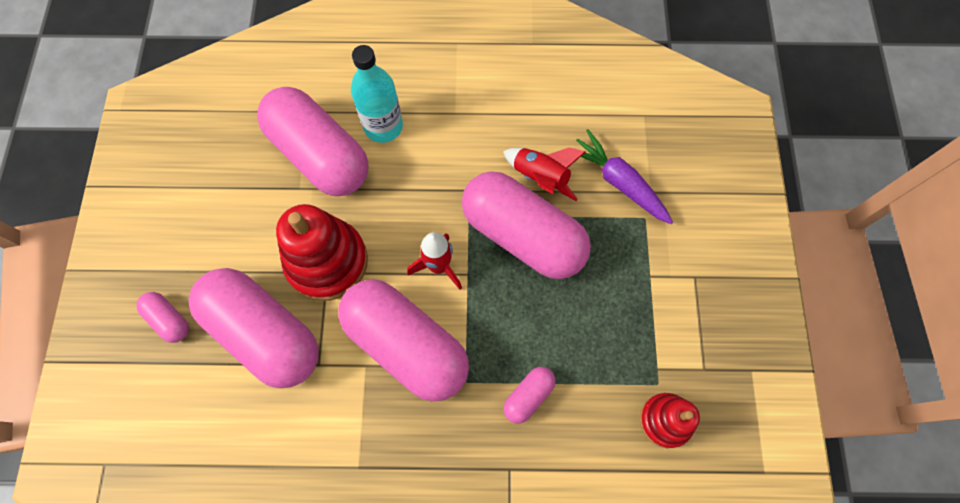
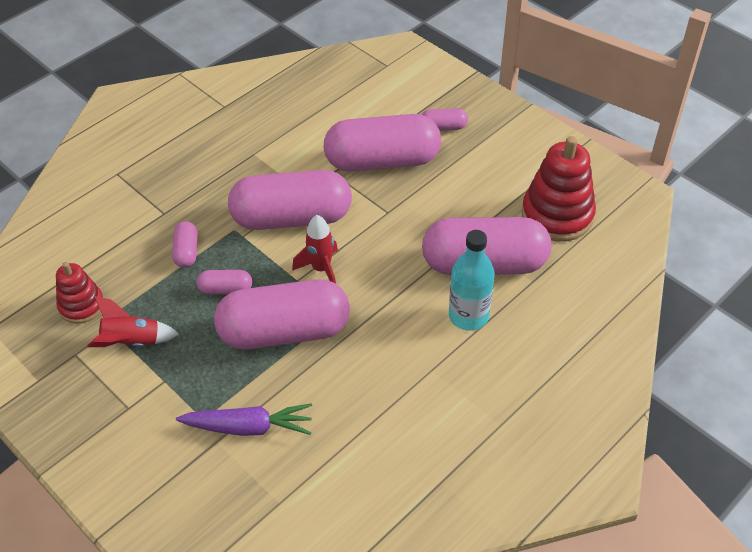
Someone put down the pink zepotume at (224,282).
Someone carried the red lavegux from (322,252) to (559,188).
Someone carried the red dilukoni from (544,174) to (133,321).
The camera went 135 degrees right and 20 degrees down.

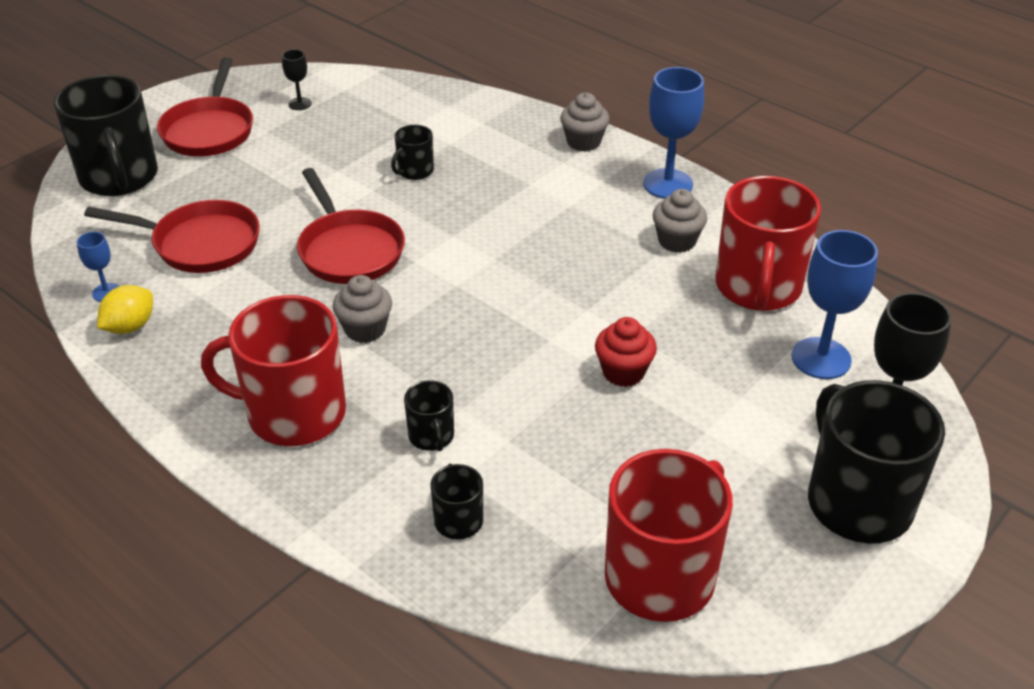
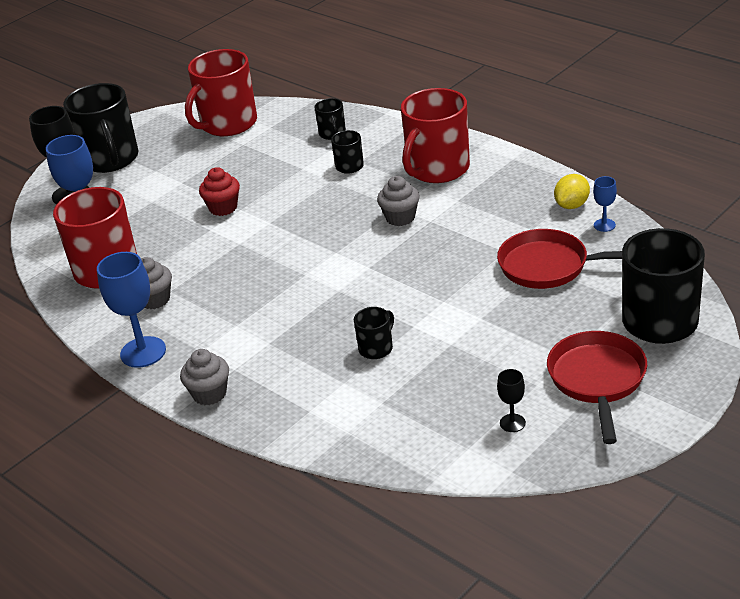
Someone took away the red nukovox at (351,226).
Someone rotated the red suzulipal at (273,370) by 120 degrees clockwise.
The camera went 175 degrees left and 5 degrees down.

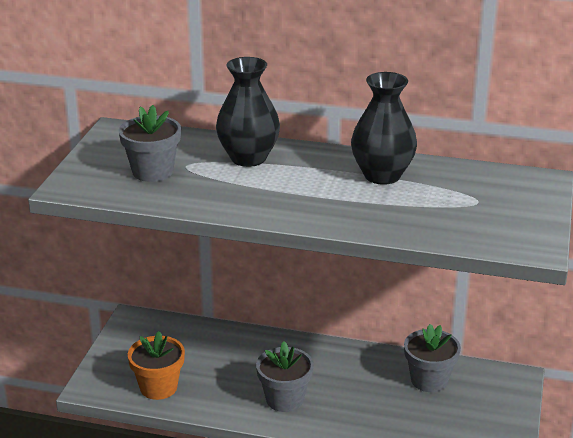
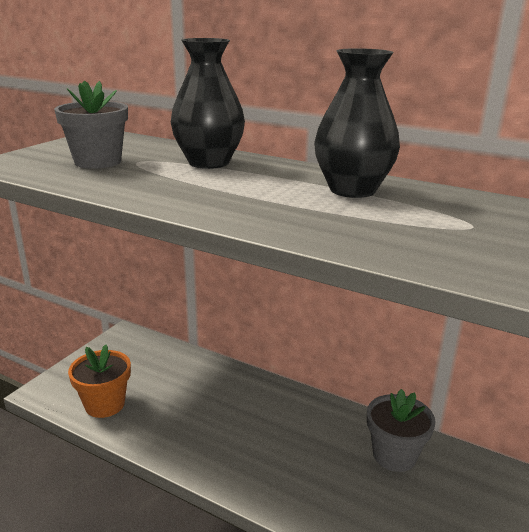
Someone took away the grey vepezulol at (285,376).
The camera went 15 degrees right and 5 degrees down.

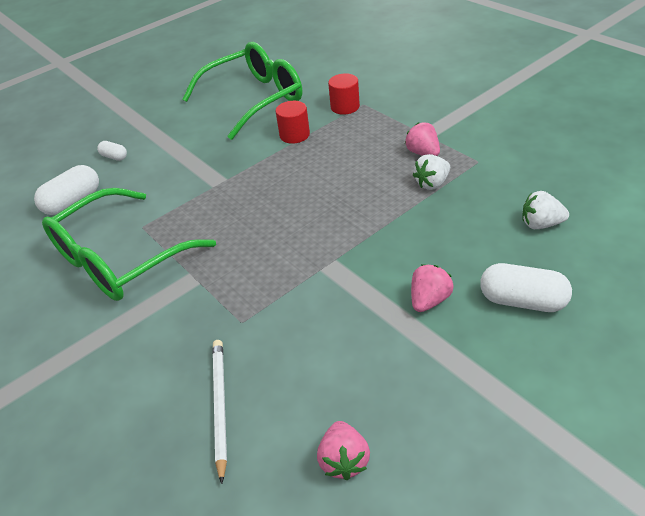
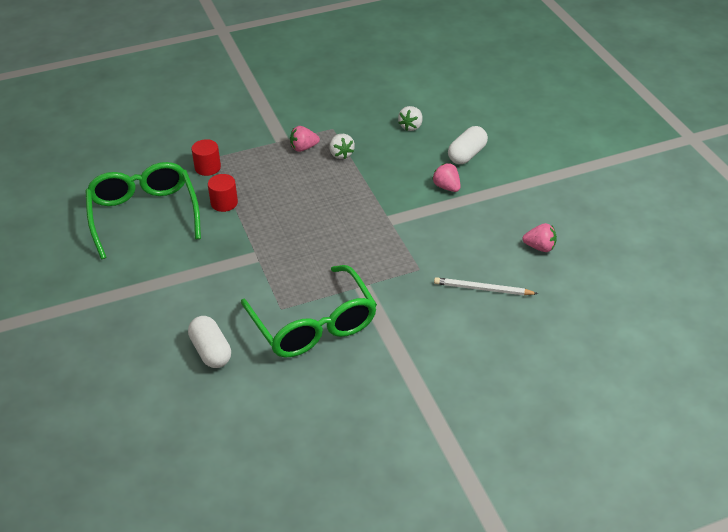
Someone took away the white zepotume at (112,151).
The camera went 75 degrees left and 0 degrees up.

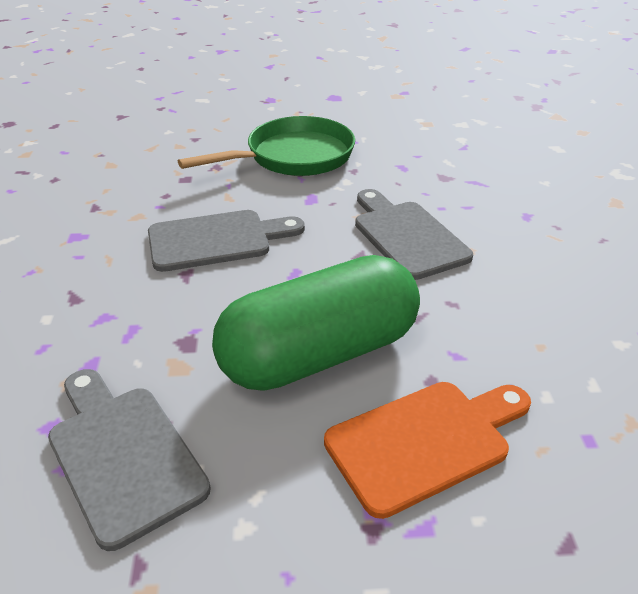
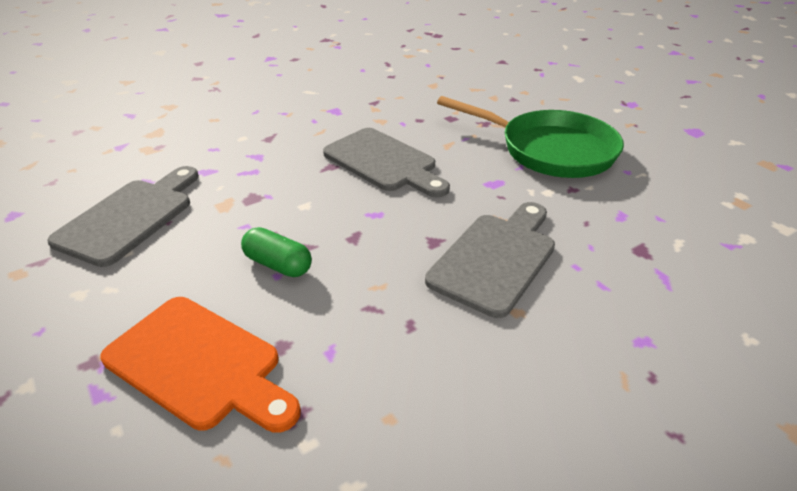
Someone scaled the green zepotume at (316,323) by 0.40.
The camera went 60 degrees right and 0 degrees up.

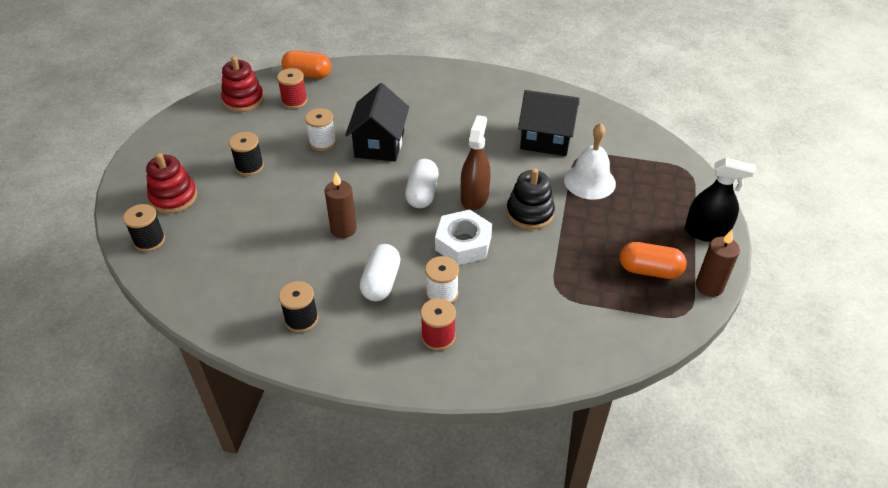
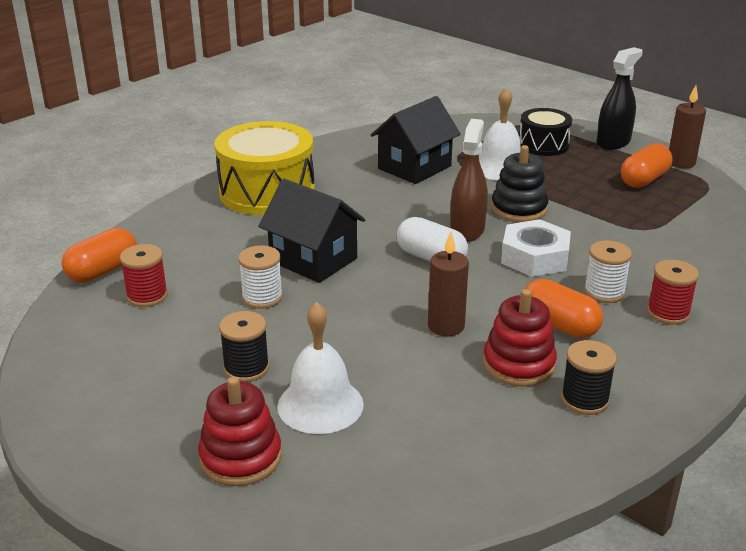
Someone took away the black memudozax at (144,228).
Someone put down the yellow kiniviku at (264,168).
Someone put down the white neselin at (320,368).
Someone put down the black kiniviku at (546,132).
Someone carried the red lavegux from (242,84) to (520,338).
Someone repainted the white zepotume at (380,272), which became the orange zepotume at (564,308).
Someone rotated the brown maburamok at (475,162) by 60 degrees clockwise.
The camera went 60 degrees left and 15 degrees down.

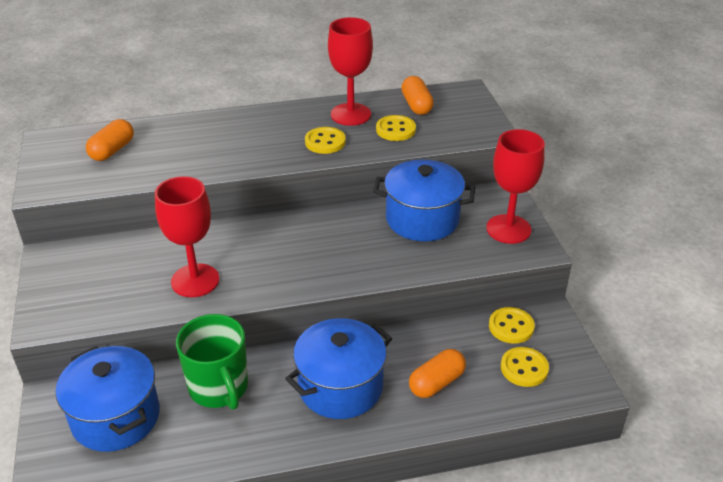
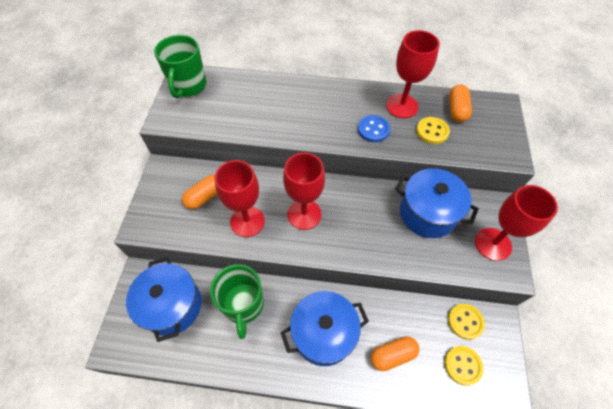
Someone put down the green suzulipal at (180,66).
Someone put down the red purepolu at (304,191).
Someone carried the orange zepotume from (110,140) to (199,192).
Someone repainted the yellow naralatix at (325,140), which became the blue naralatix at (374,128).
The camera went 20 degrees right and 20 degrees up.

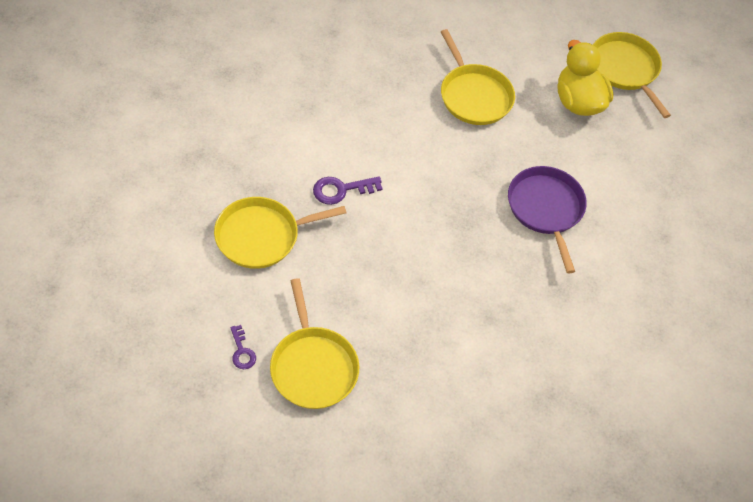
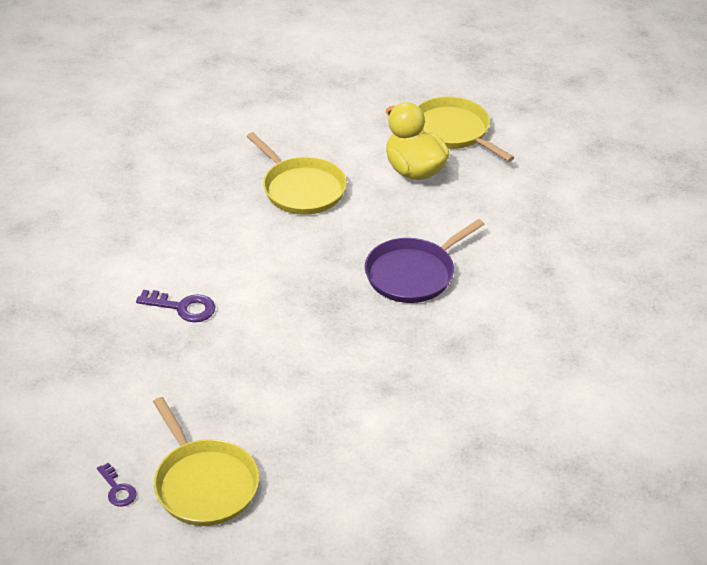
Someone took away the yellow nukovox at (280,233).
Someone rotated the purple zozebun at (348,190) by 135 degrees counterclockwise.
Someone rotated the purple nukovox at (547,219) by 105 degrees counterclockwise.
The camera went 10 degrees left and 15 degrees down.

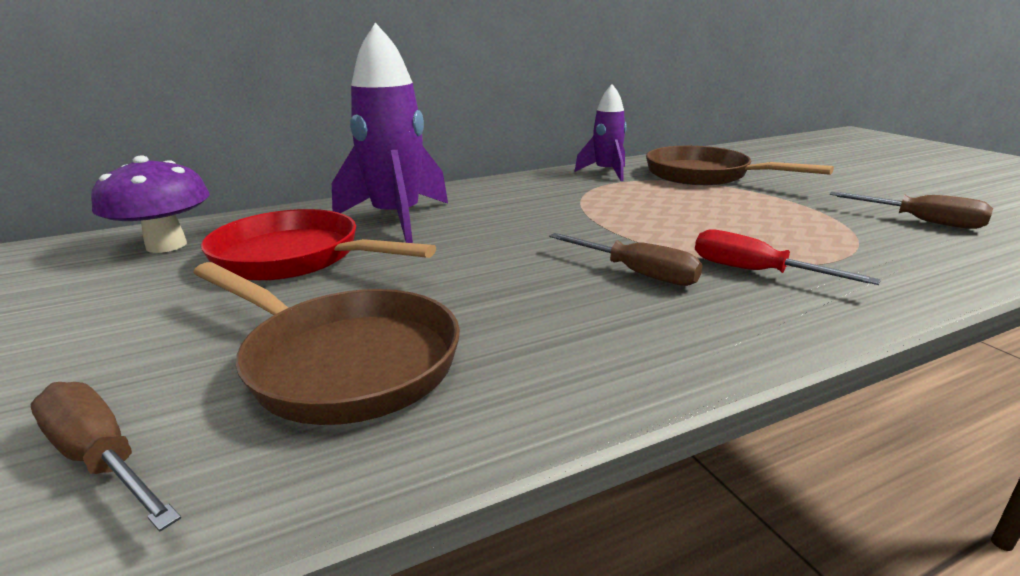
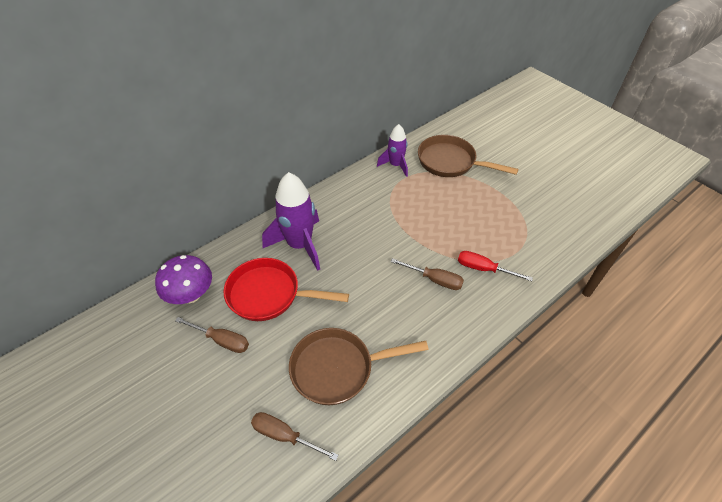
Someone carried the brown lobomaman from (911,210) to (212,335).
Someone rotated the brown nukovox at (326,343) by 150 degrees clockwise.
The camera went 15 degrees left and 25 degrees up.

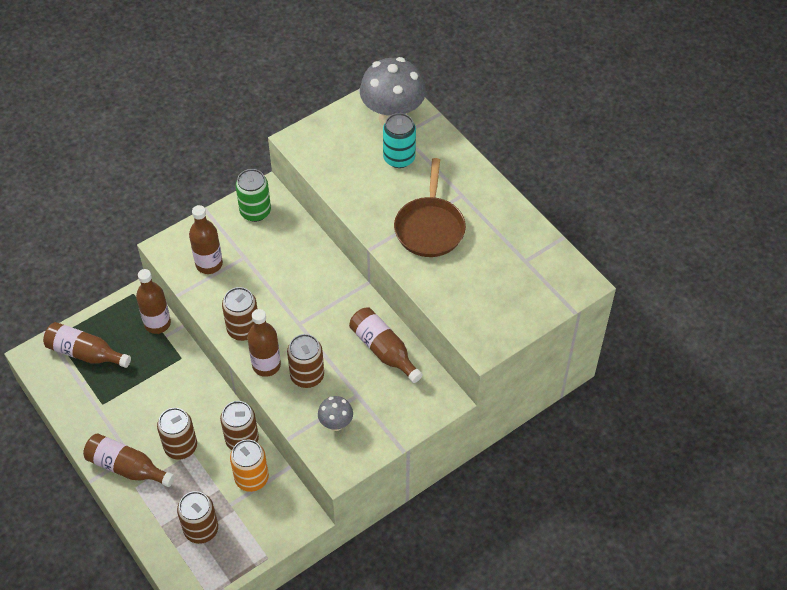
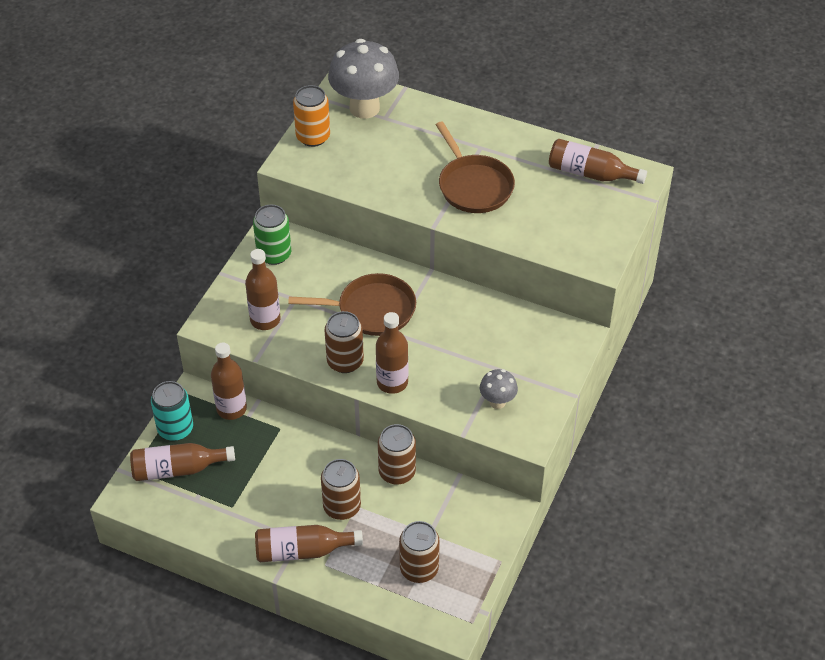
Someone took away the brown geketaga at (305,361).
Someone put down the brown nukovox at (352,304).
Someone carried the orange geketaga from (249,466) to (311,116).
Someone carried the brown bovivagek from (386,345) to (598,161).
Someone carried the turquoise geketaga from (399,140) to (172,411).
The camera went 30 degrees left and 5 degrees down.

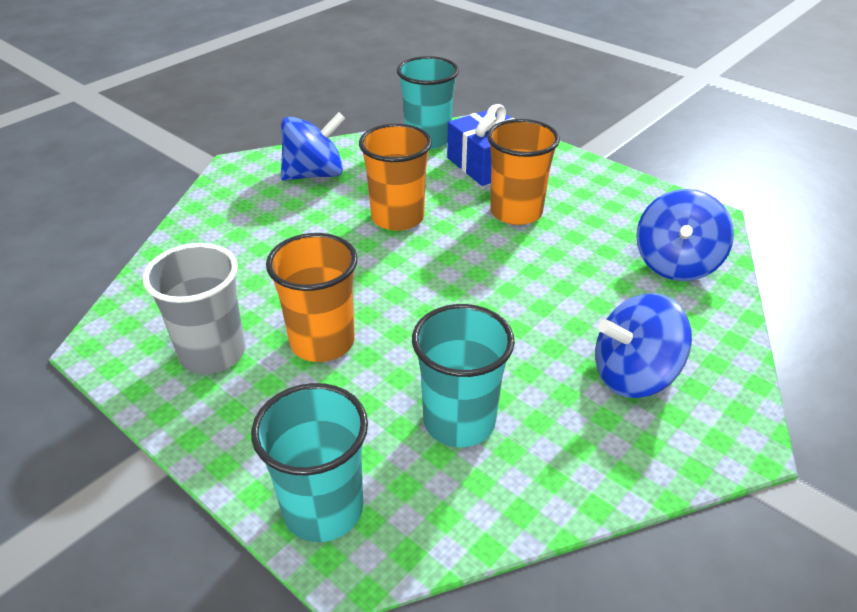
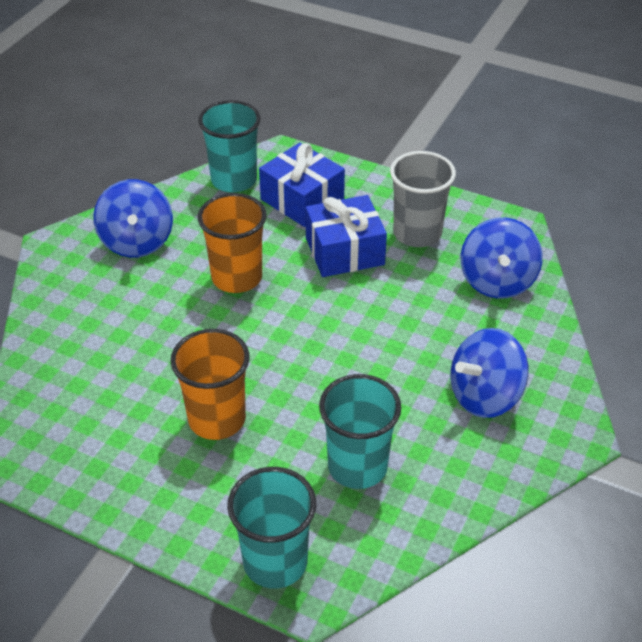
Someone carried the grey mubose from (194,308) to (423,199).
Someone swapped the orange mubose at (523,172) for the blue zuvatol at (346,236).
Someone rotated the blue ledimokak at (313,146) by 120 degrees clockwise.
The camera went 15 degrees left and 5 degrees up.

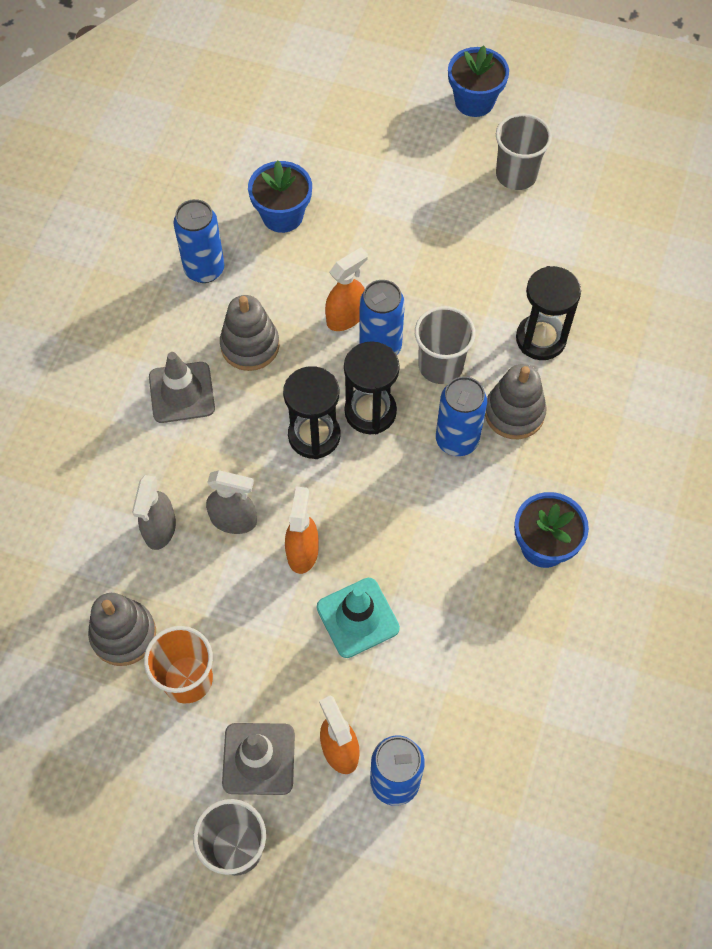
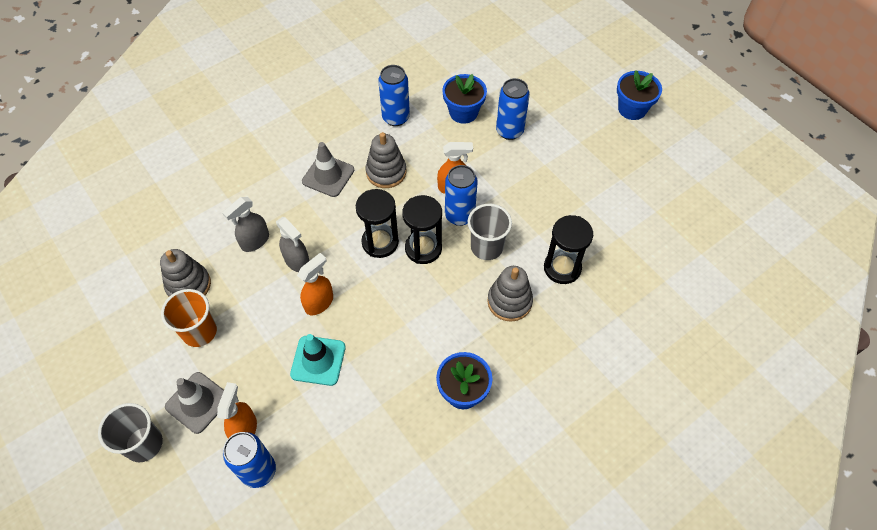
Someone took away the grey mubose at (524,151).
Someone carried the blue geketaga from (461,416) to (513,109).
The camera went 35 degrees right and 5 degrees down.

